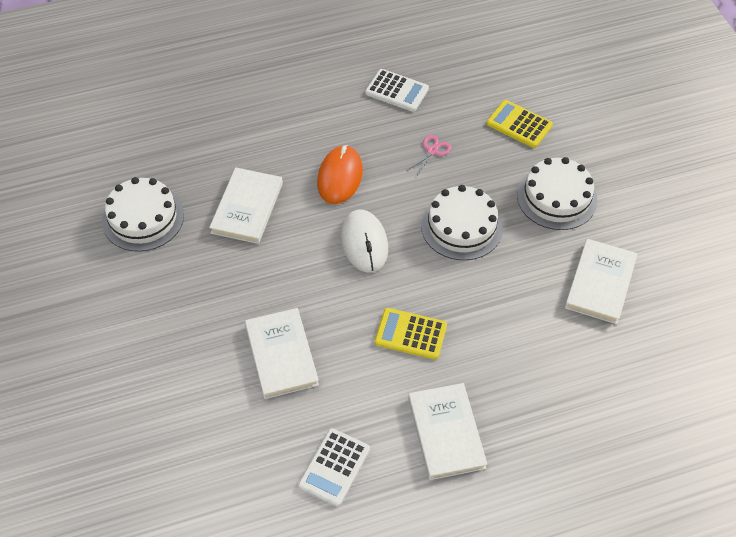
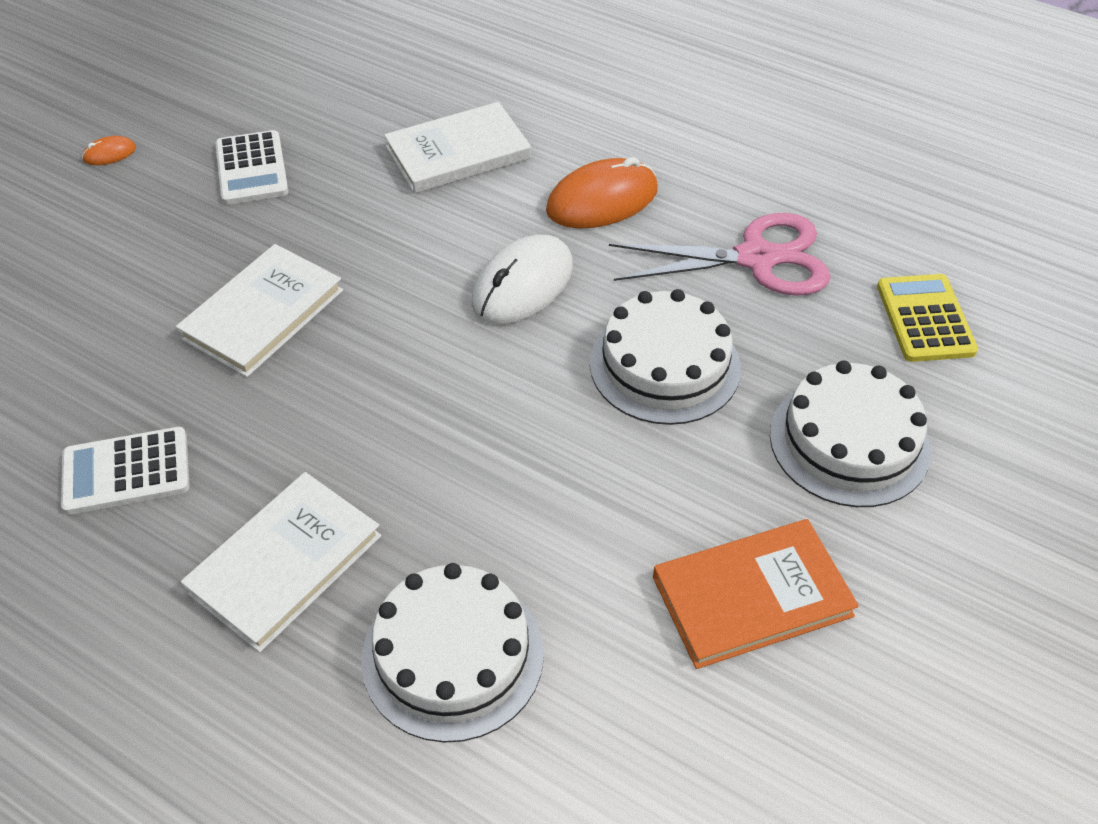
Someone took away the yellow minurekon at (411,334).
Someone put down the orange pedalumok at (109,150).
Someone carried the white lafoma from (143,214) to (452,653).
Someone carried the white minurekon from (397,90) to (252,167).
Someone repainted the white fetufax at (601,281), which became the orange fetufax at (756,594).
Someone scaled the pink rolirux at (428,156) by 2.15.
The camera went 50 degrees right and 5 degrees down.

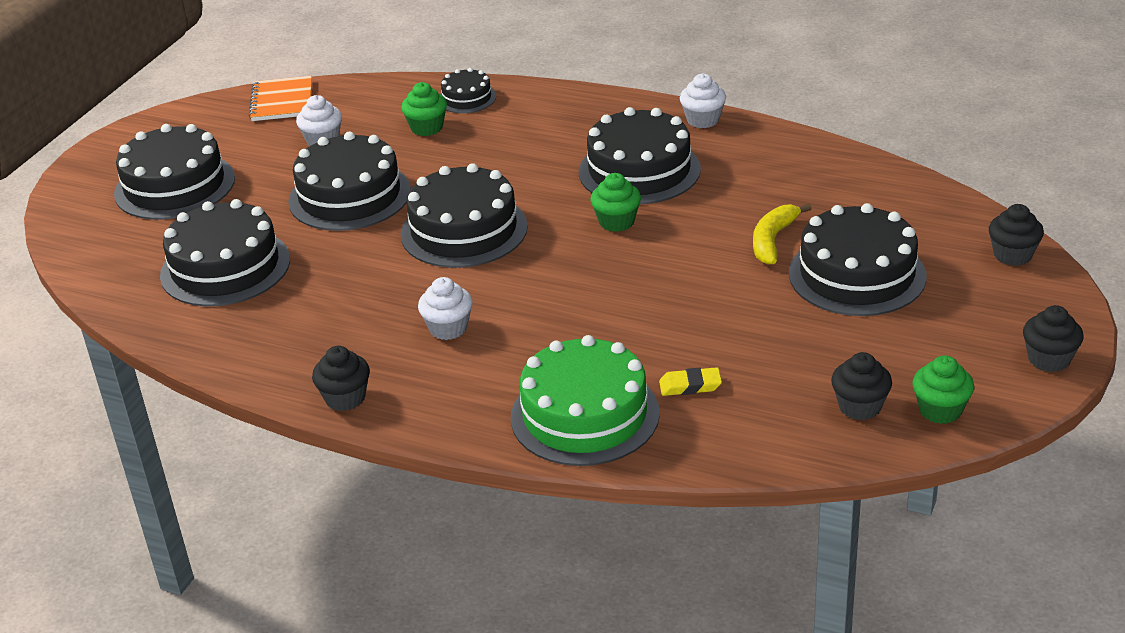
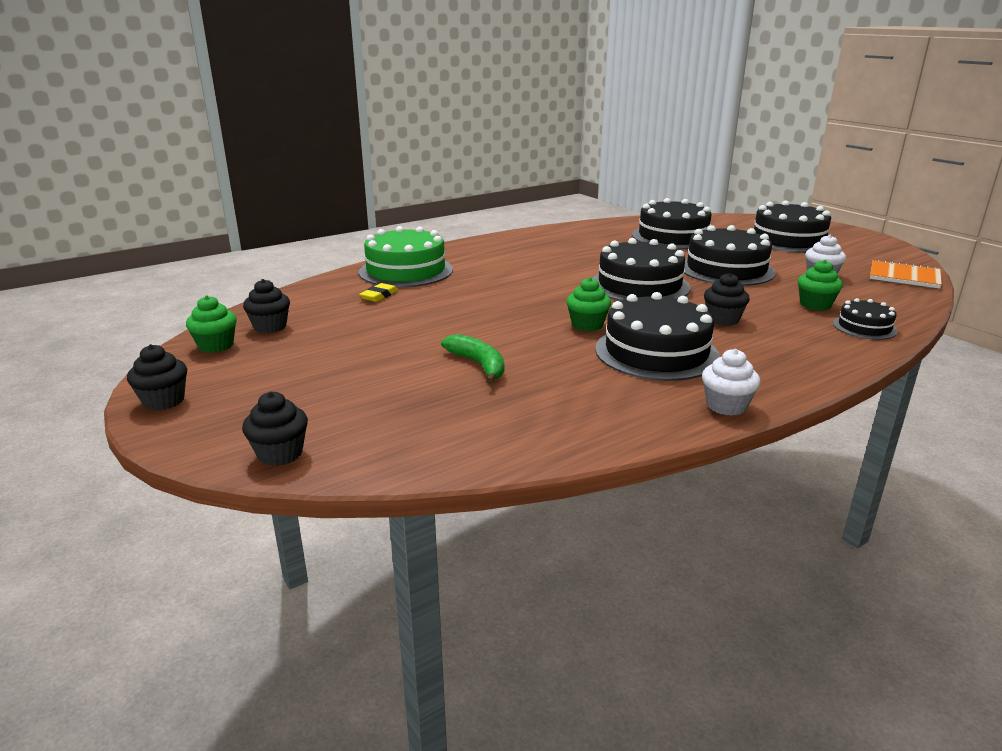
Someone took away the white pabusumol at (445,308).
Someone took away the black lafoma at (858,259).
Someone carried the black pabusumol from (341,378) to (727,299).
Someone repainted the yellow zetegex at (782,234), which became the green zetegex at (472,359).
The camera went 120 degrees right and 10 degrees down.

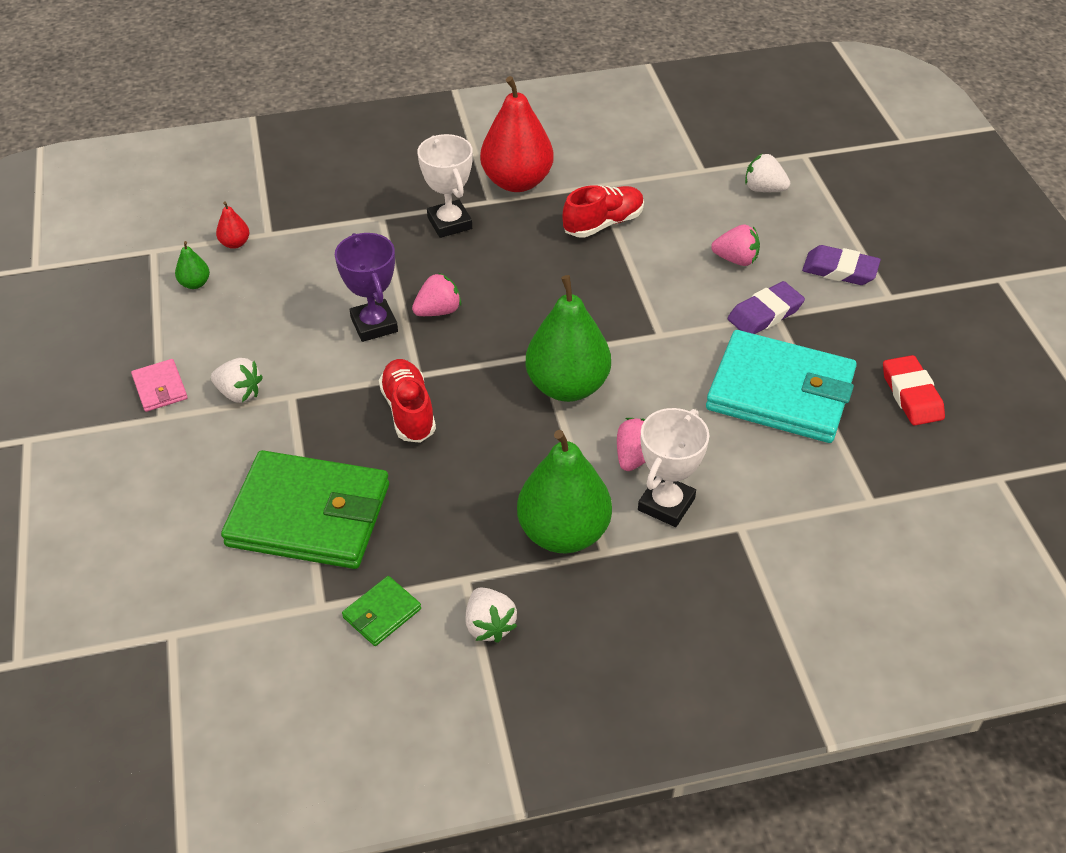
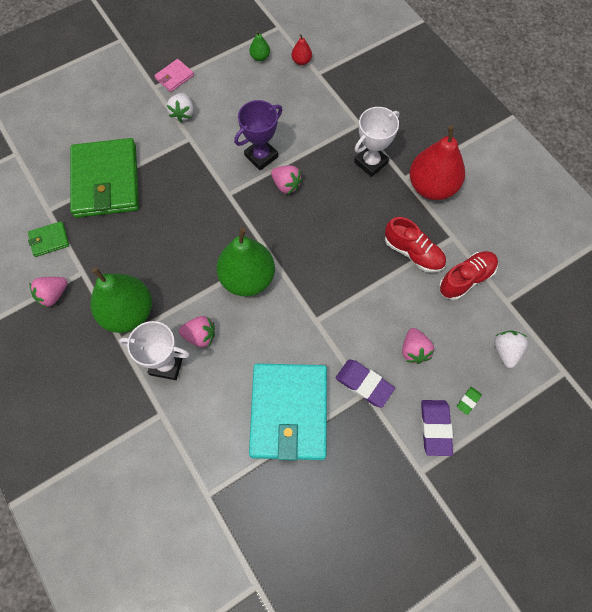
Someone took away the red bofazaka at (914,390).
Someone put down the green bofazaka at (469,401).
Someone carried the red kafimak from (407,401) to (468,275).
Someone repainted the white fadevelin at (491,615), which became the pink fadevelin at (48,292).
Someone rotated the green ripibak at (381,611) by 45 degrees counterclockwise.
The camera went 70 degrees right and 20 degrees up.

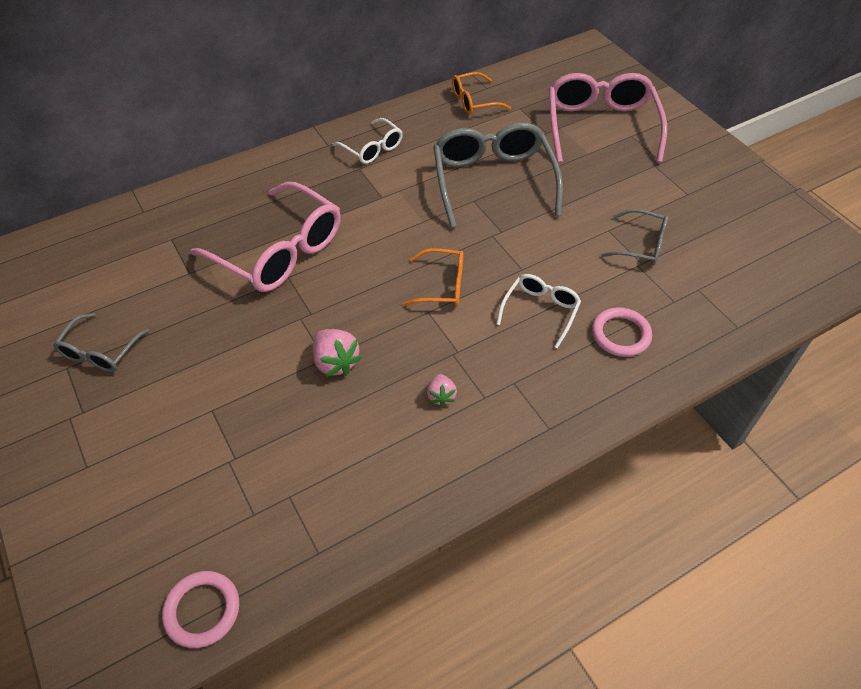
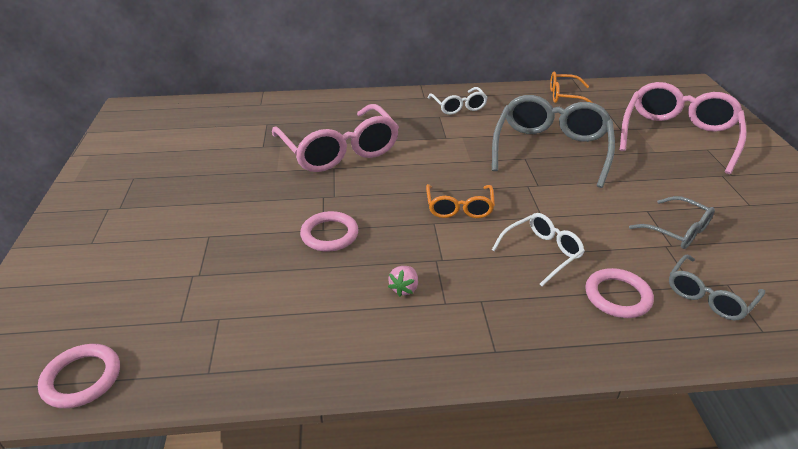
Someone carried the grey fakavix from (101,342) to (717,287).
Someone swapped the pink fadevelin at (337,353) for the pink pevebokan at (329,231).
Someone rotated the orange fakavix at (433,277) by 60 degrees clockwise.
The camera went 25 degrees right and 15 degrees down.

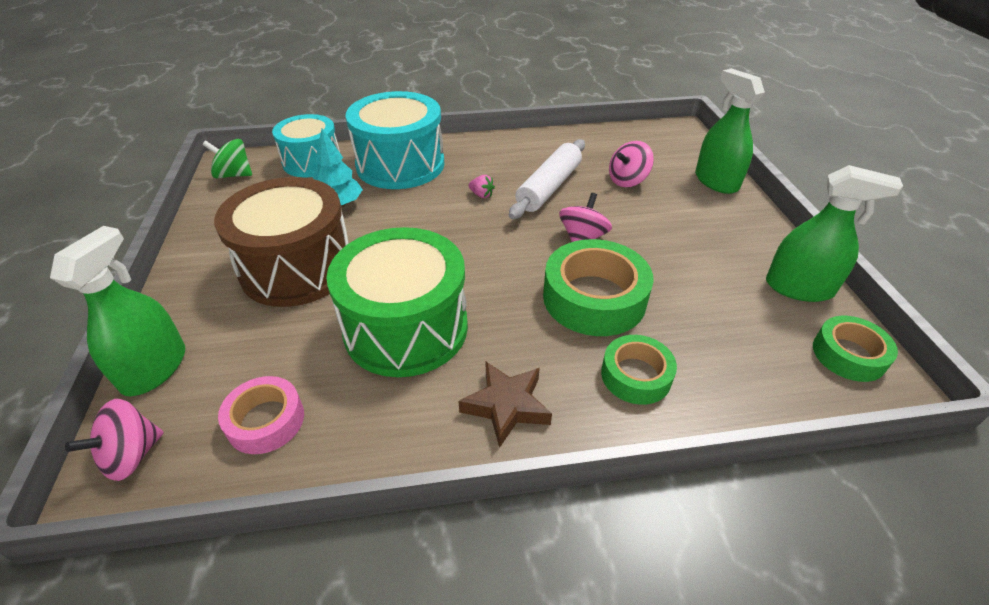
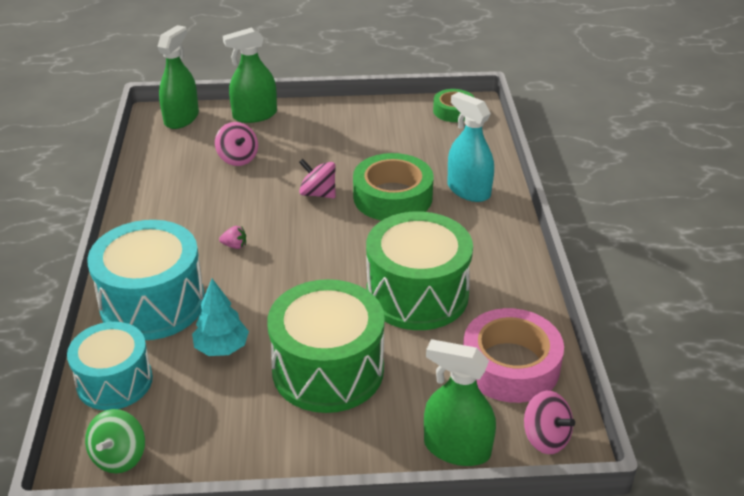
Someone took away the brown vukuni at (505,405).
Someone took away the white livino at (547,179).
Someone carried the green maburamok from (834,233) to (178,77).
Someone swapped the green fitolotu at (639,370) for the turquoise maburamok at (470,147).
Someone repainted the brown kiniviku at (281,242), which became the green kiniviku at (326,346).
Someone rotated the pink fadevelin at (482,186) by 60 degrees clockwise.
Someone scaled the pink fitolotu at (261,415) by 1.70.
The camera went 85 degrees left and 5 degrees down.

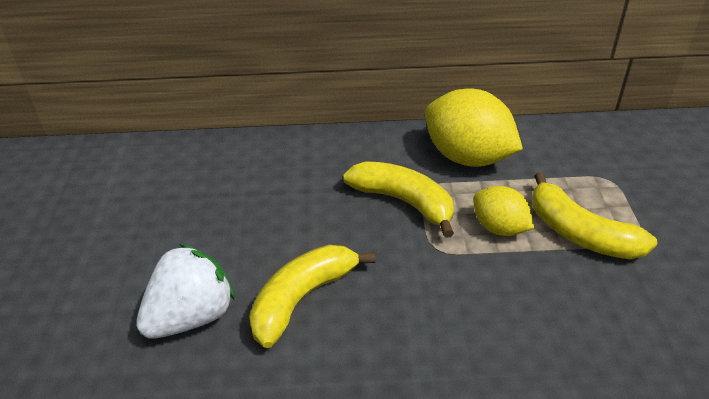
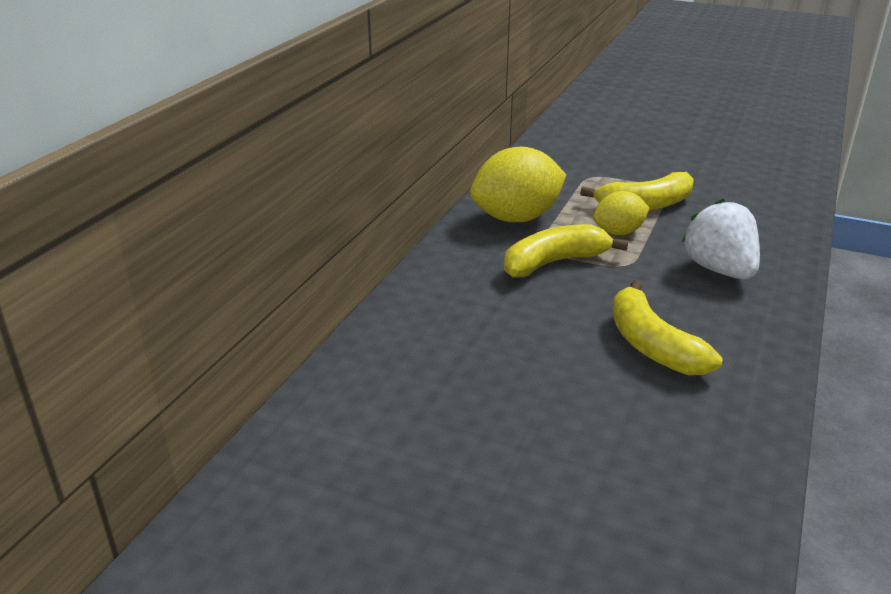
Someone carried the white fadevelin from (185,291) to (721,239).
The camera went 65 degrees left and 10 degrees down.

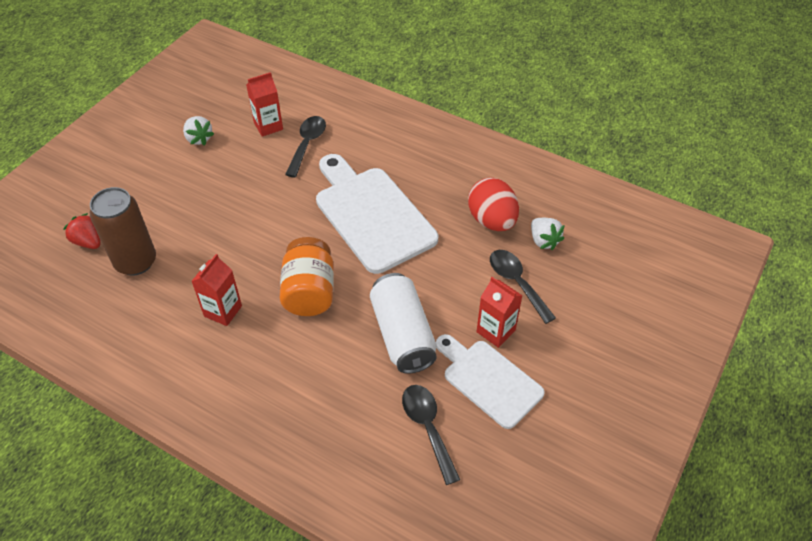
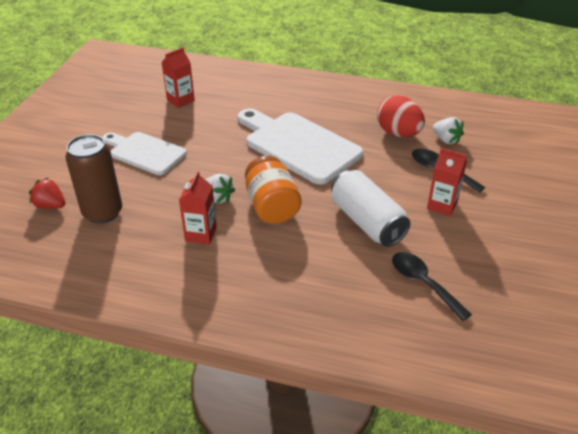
Someone took away the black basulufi at (305,147).
Someone carried the white fadevelin from (198,131) to (220,189).
Someone carried the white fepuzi from (490,381) to (144,153).
The camera went 15 degrees left and 10 degrees down.

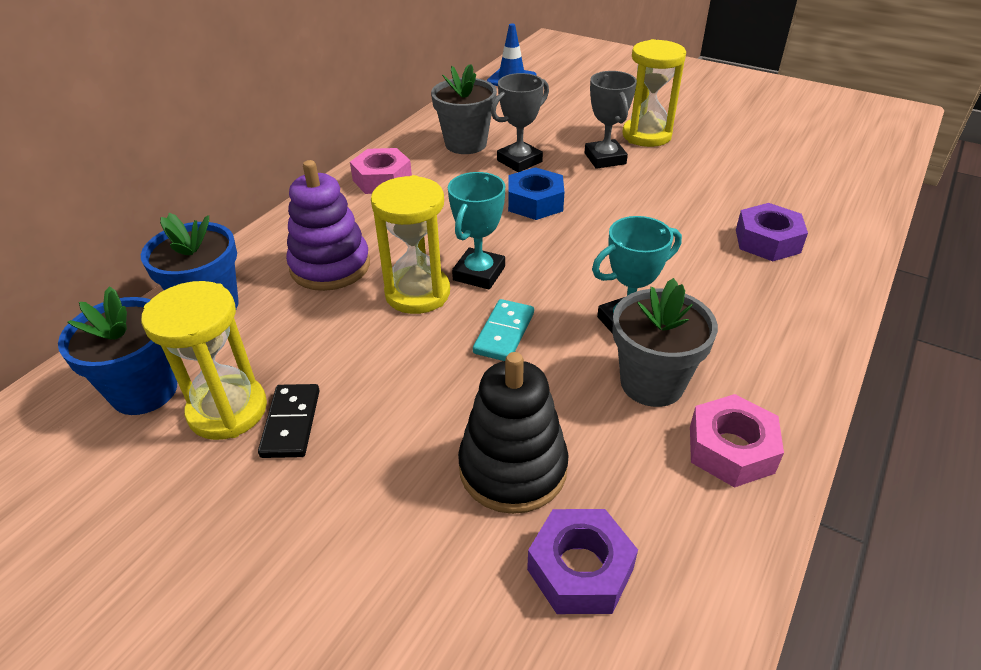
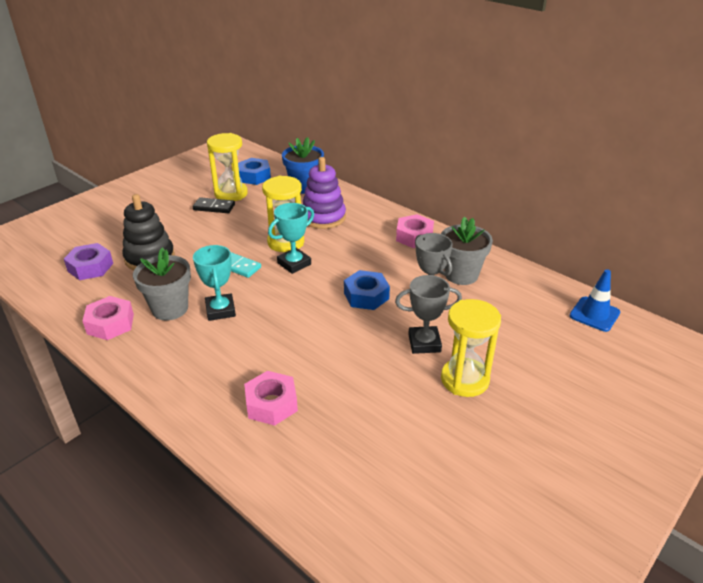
Someone swapped the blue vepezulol at (117,350) for the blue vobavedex at (254,171).
Someone repainted the purple vobavedex at (772,232), which became the pink vobavedex at (271,398).
Someone rotated the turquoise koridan at (476,231) by 75 degrees counterclockwise.
The camera went 100 degrees right and 5 degrees down.

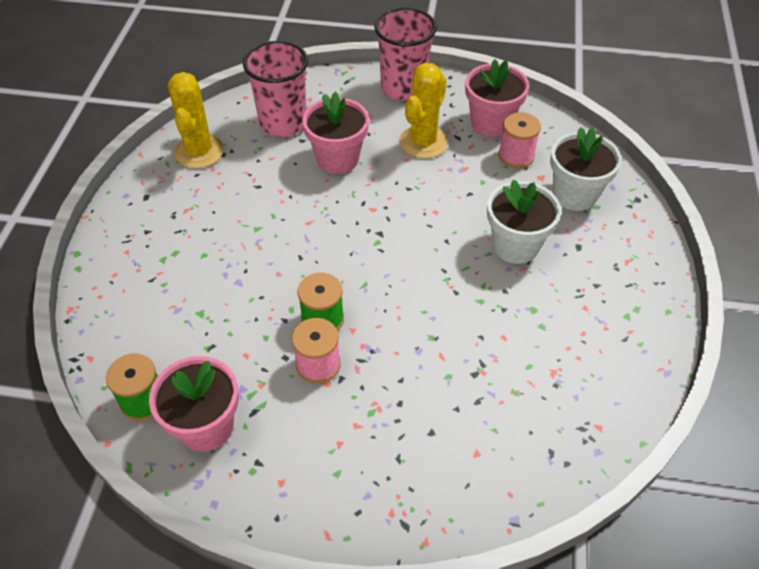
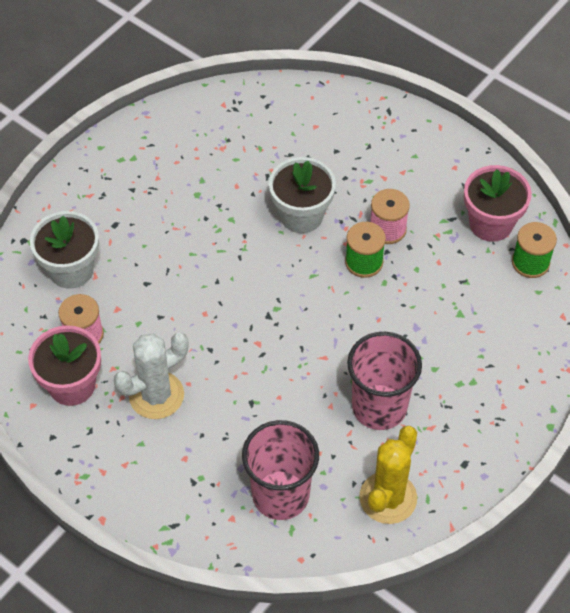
Someone took away the pink vepezulol at (335,133).
Someone carried the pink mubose from (405,54) to (384,381).
Someone carried the white vepezulol from (524,222) to (302,195).
Someone repainted the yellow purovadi at (423,111), which became the white purovadi at (151,376).
The camera went 150 degrees left and 5 degrees up.

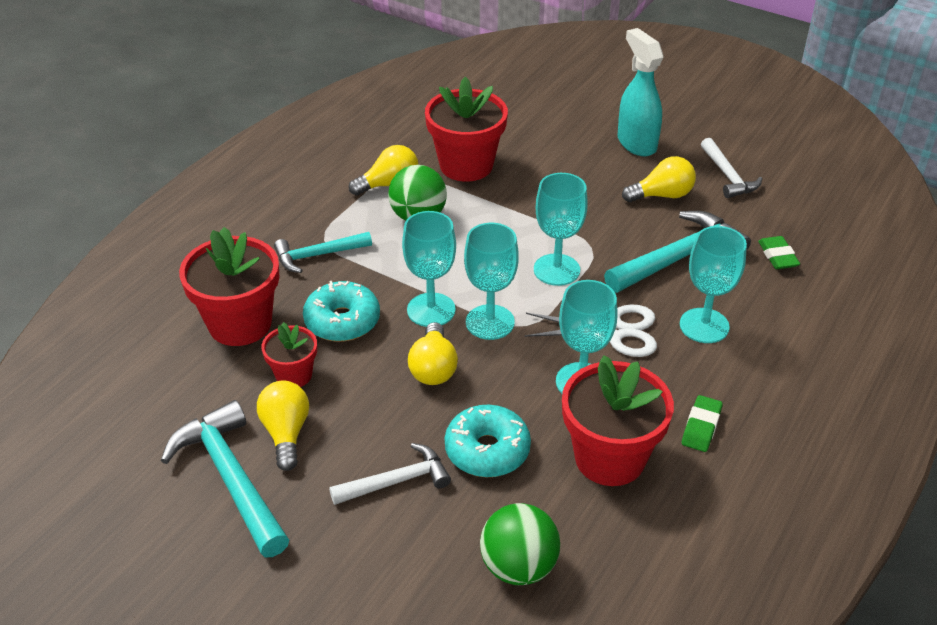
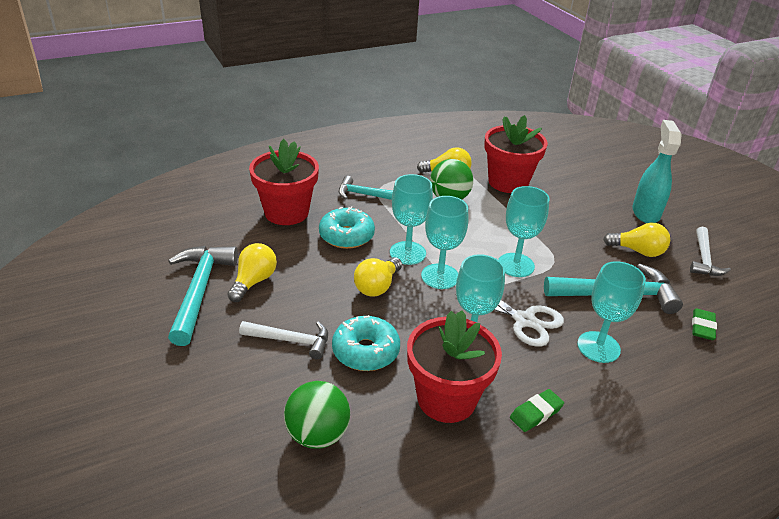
Someone took away the red vepezulol at (289,354).
The camera went 30 degrees right and 5 degrees down.

